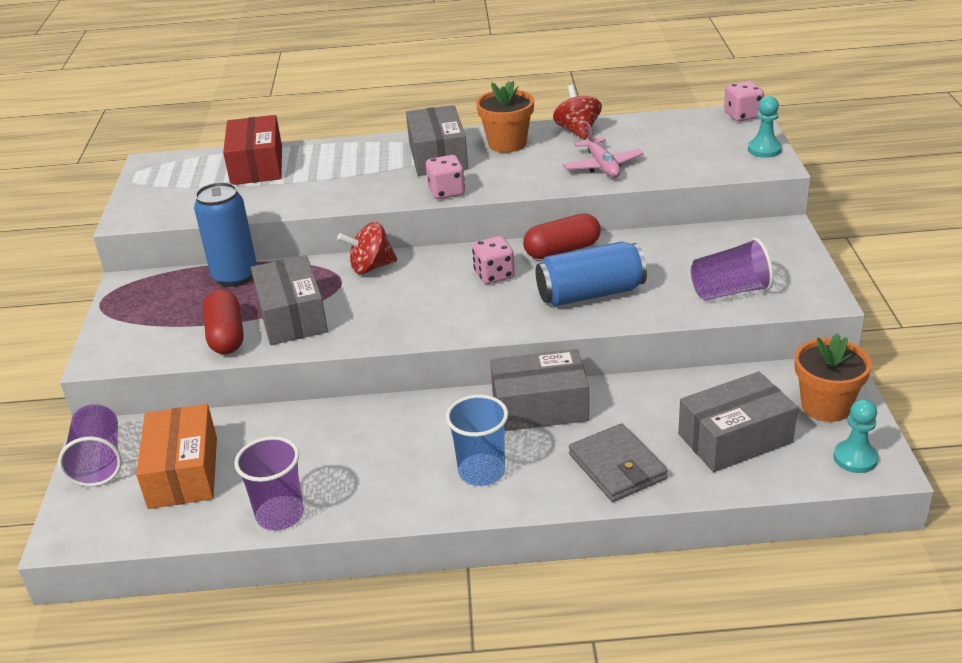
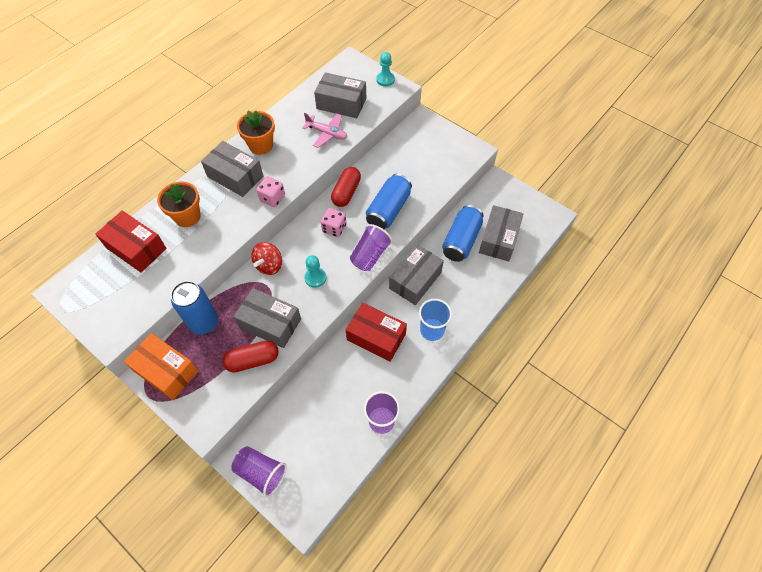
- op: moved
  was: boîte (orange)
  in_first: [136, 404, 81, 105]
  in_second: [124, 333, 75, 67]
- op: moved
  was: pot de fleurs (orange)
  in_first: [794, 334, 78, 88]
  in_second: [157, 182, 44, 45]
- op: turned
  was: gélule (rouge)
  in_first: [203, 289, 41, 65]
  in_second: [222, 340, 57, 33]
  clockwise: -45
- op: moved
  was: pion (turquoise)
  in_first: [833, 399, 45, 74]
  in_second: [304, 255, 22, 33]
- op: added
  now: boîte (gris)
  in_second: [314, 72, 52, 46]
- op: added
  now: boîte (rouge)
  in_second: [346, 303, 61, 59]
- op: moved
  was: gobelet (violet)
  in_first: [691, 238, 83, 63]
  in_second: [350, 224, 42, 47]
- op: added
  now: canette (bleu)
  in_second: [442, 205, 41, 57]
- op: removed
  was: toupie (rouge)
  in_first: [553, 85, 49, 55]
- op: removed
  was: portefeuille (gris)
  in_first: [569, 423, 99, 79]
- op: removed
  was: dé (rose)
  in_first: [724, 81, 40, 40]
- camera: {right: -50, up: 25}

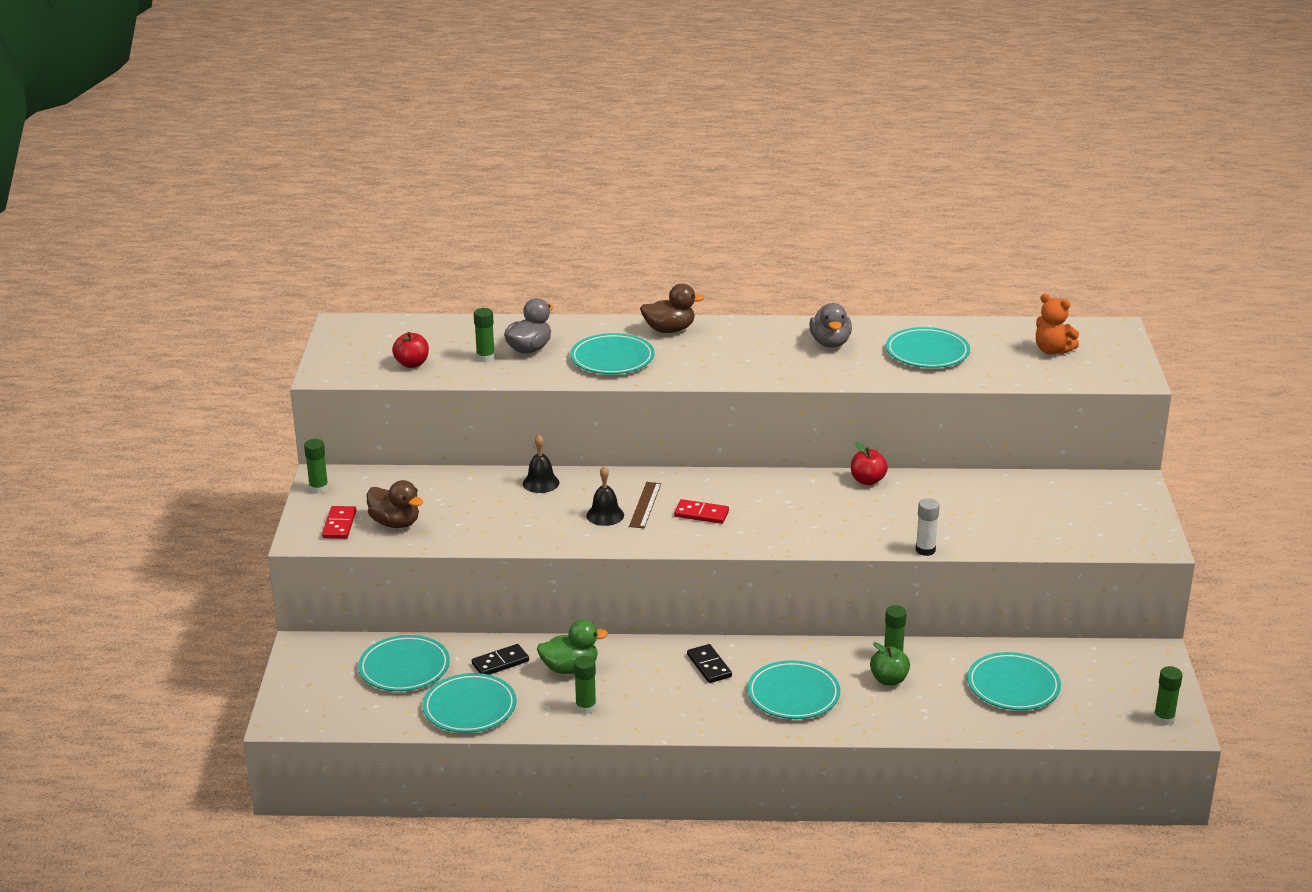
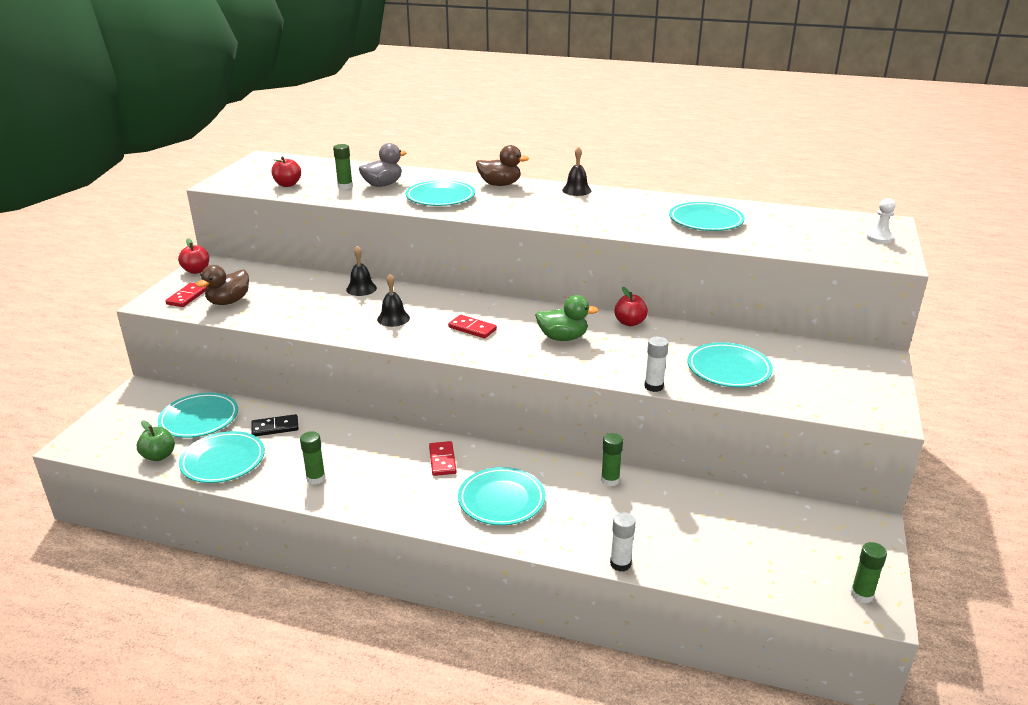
- op: moved
  was: pomme (vert)
  in_first: [870, 642, 40, 44]
  in_second: [137, 420, 38, 41]
- op: replaced
  was: bâton de colle (vert)
  now: pomme (rouge)
  in_first: [304, 439, 24, 55]
  in_second: [178, 238, 31, 36]
- op: turned
  was: canard (marron)
  in_first: [367, 480, 56, 48]
  in_second: [196, 265, 53, 40]
  clockwise: 75
- op: recoloured
  was: domino (noir)
  now: domino (rouge)
  in_first: [687, 644, 45, 39]
  in_second: [429, 441, 27, 35]
- op: moved
  was: canard (vert)
  in_first: [537, 620, 71, 54]
  in_second: [535, 295, 63, 46]
- op: added
  now: cloche (noir)
  in_second: [562, 146, 29, 50]
- op: added
  now: bâton de colle (blanc)
  in_second: [610, 512, 26, 59]
- op: moved
  was: assiette (turquoise)
  in_first: [967, 652, 94, 58]
  in_second: [687, 342, 86, 45]
- op: added
  now: pion (blanc)
  in_second: [866, 198, 29, 46]
- op: removed
  was: règle (marron)
  in_first: [629, 482, 32, 46]
- op: removed
  was: canard (gris)
  in_first: [809, 303, 43, 45]
- op: removed
  was: ours en peluche (orange)
  in_first: [1036, 294, 43, 60]
- camera: {right: 15, up: 0}

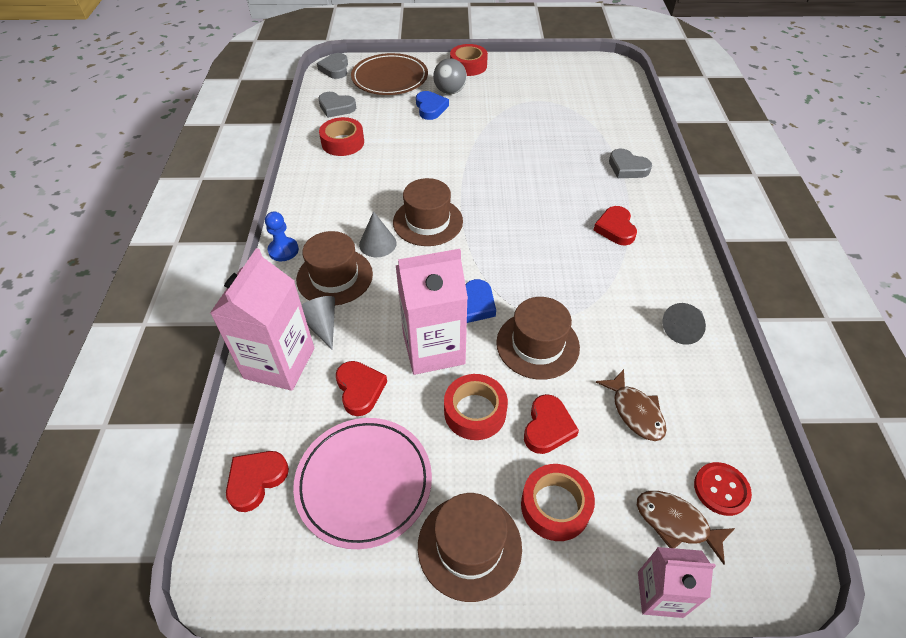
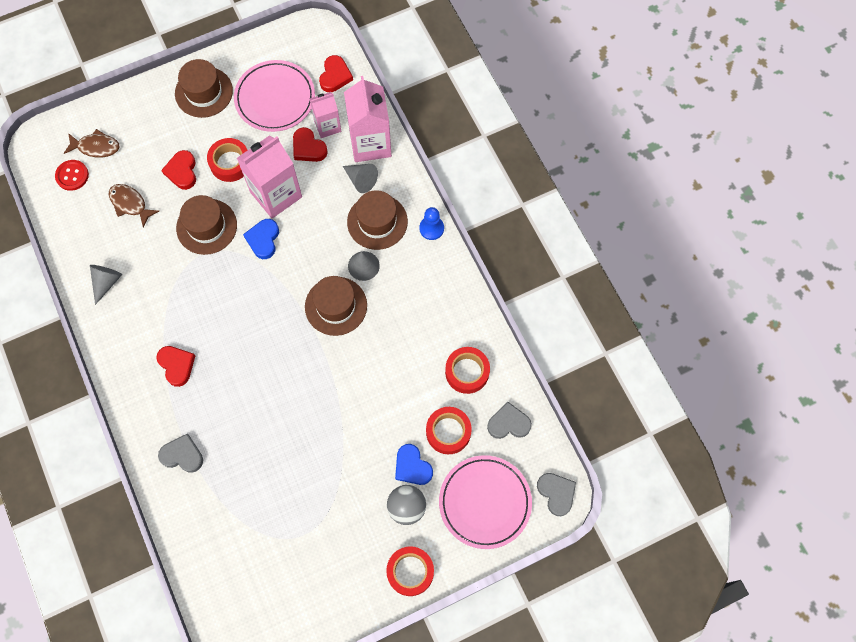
- op: moved
  was: brique de lait (rose)
  in_first: [638, 547, 78, 71]
  in_second: [310, 92, 31, 46]
- op: moved
  was: ruban adhésif (rouge)
  in_first: [521, 464, 74, 77]
  in_second: [426, 407, 46, 47]
- op: recoloured
  was: assiette (marron)
  now: assiette (rose)
  in_first: [351, 53, 77, 42]
  in_second: [439, 455, 93, 94]
- camera: {right: 155, up: 20}

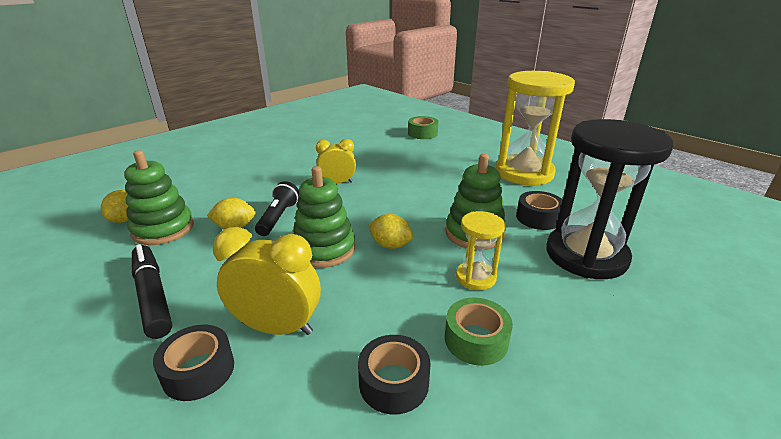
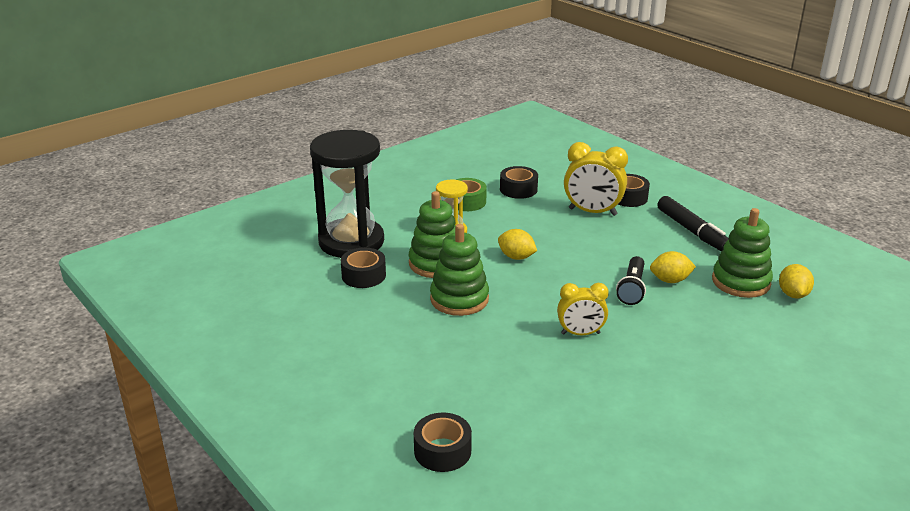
- op: recoloured
  was: ruban adhésif (vert)
  now: ruban adhésif (noir)
  in_first: [408, 116, 30, 23]
  in_second: [414, 413, 58, 59]
- op: moved
  was: jouet à empiler (vert)
  in_first: [293, 166, 62, 102]
  in_second: [430, 224, 59, 92]
- op: removed
  was: sablier (jaune)
  in_first: [496, 71, 79, 115]
- camera: {right: -175, up: 0}

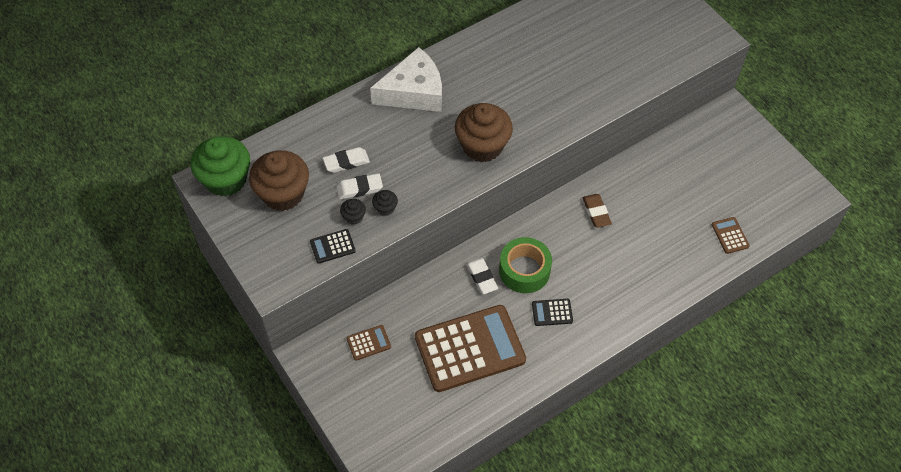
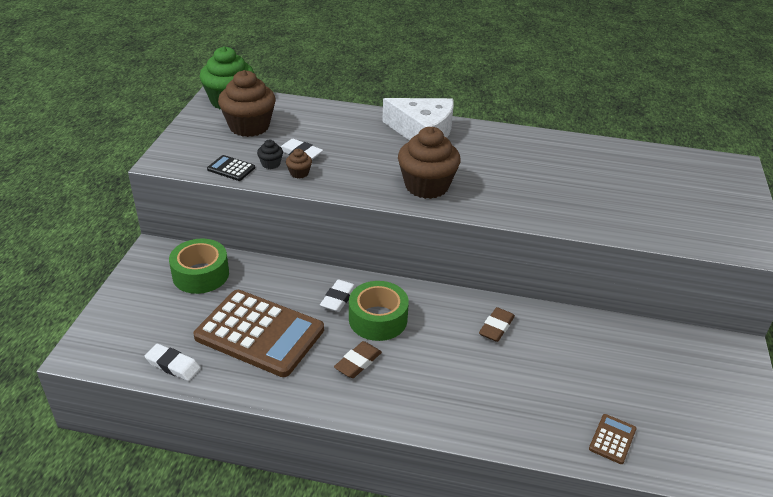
- op: moved
  was: gomme (blanc)
  in_first: [323, 147, 47, 26]
  in_second: [145, 344, 56, 37]
- op: replaced
  was: calculatrice (marron)
  now: ruban adhésif (vert)
  in_first: [347, 325, 44, 36]
  in_second: [169, 239, 60, 55]
- op: recoloured
  was: muffin (noir)
  now: muffin (marron)
  in_first: [372, 190, 26, 26]
  in_second: [286, 149, 26, 29]
- op: replaced
  was: calculatrice (noir)
  now: gomme (marron)
  in_first: [532, 299, 41, 27]
  in_second: [334, 341, 48, 37]
- camera: {right: 45, up: -20}

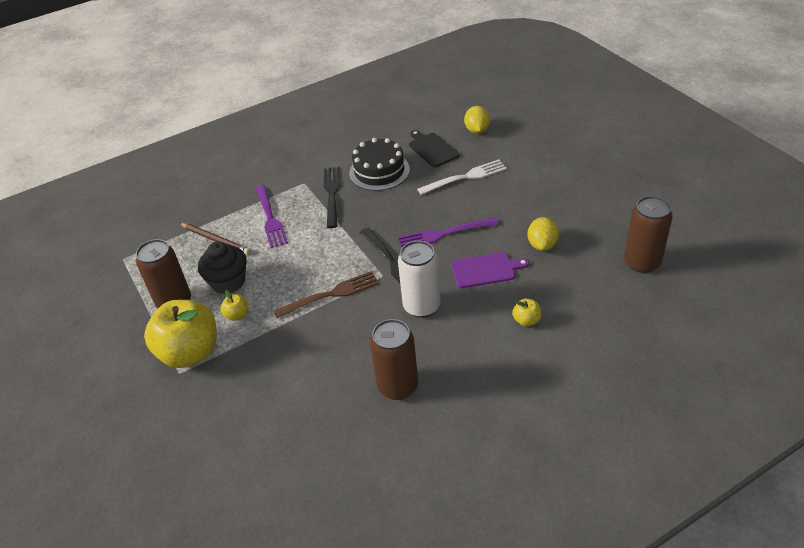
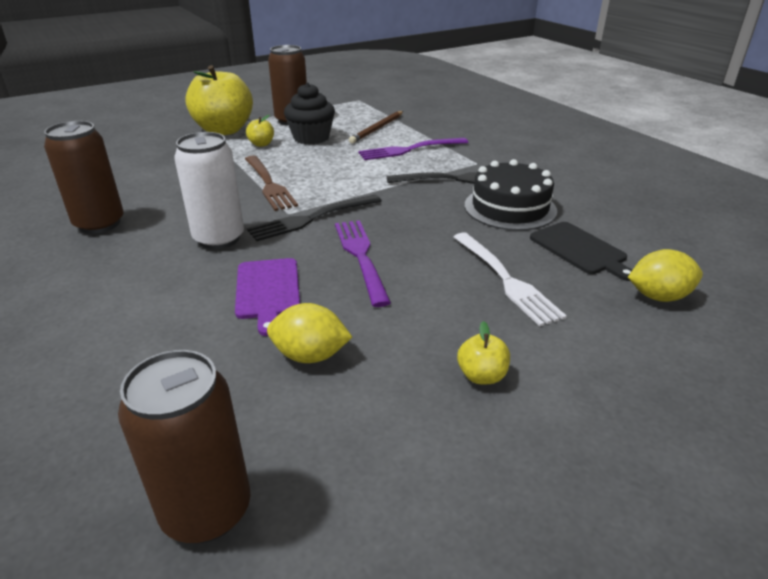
- op: moved
  was: pomme (jaune)
  in_first: [512, 299, 29, 28]
  in_second: [457, 321, 53, 63]
- op: turned
  was: planche à découper (noir)
  in_first: [409, 130, 51, 37]
  in_second: [530, 222, 102, 59]
  clockwise: 90
- camera: {right: 85, up: -10}

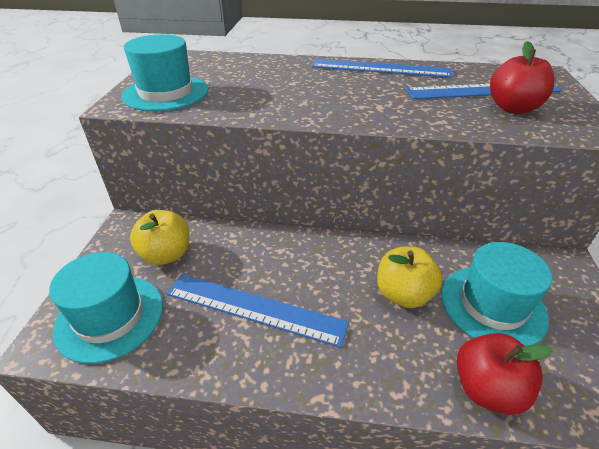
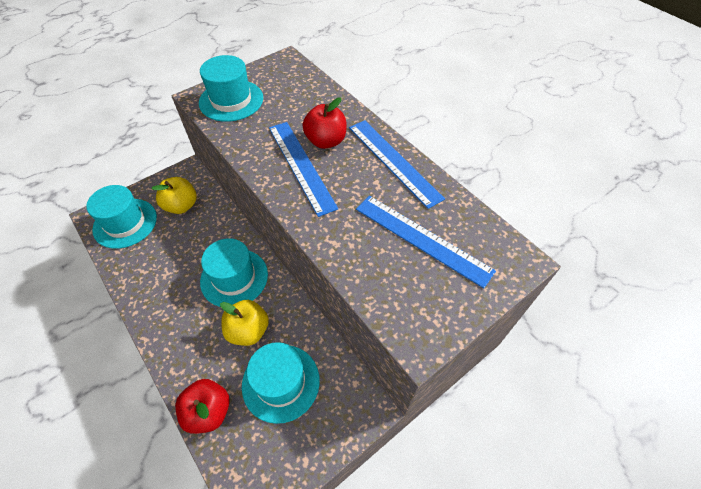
- op: added
  now: chapeau (turquoise)
  in_second: [200, 238, 68, 69]
- op: moved
  was: règle (bleu)
  in_first: [167, 274, 182, 74]
  in_second: [269, 122, 69, 95]
- op: moved
  was: pomme (rouge)
  in_first: [490, 41, 64, 73]
  in_second: [302, 97, 45, 52]
- camera: {right: 45, up: 15}

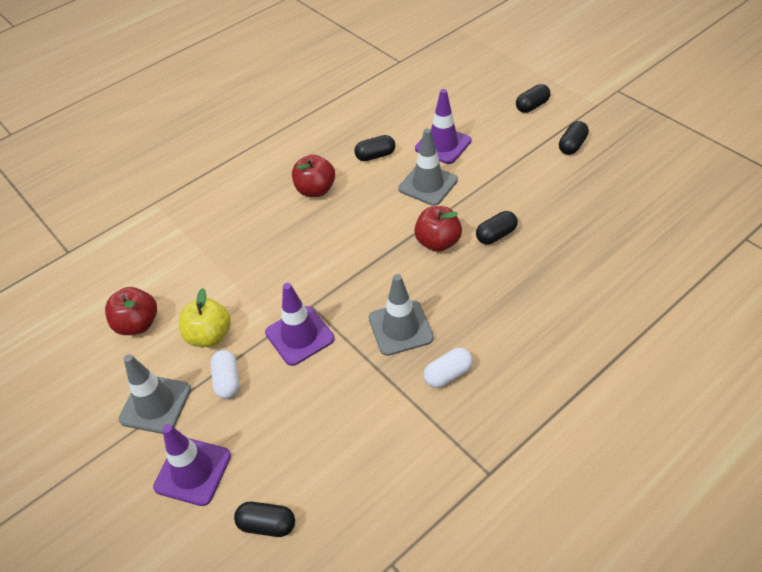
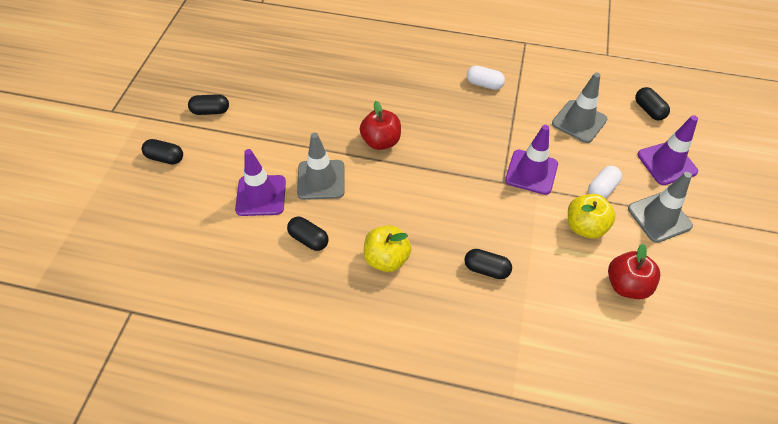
- op: recoloured
  was: pomme (rouge)
  now: pomme (jaune)
  in_first: [292, 154, 43, 43]
  in_second: [364, 225, 47, 47]
- op: moved
  was: gélule (noir)
  in_first: [476, 211, 42, 33]
  in_second: [464, 249, 48, 30]
- op: moved
  was: cône de chantier (gris)
  in_first: [369, 274, 65, 82]
  in_second: [552, 73, 55, 70]
- camera: {right: -130, up: 5}

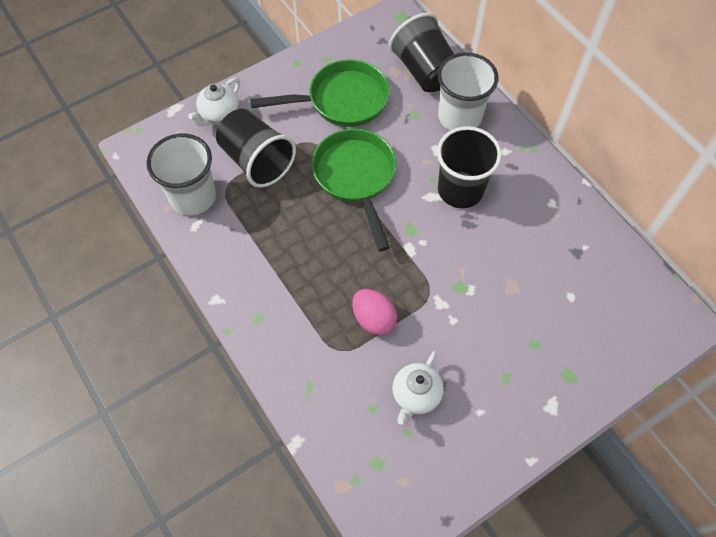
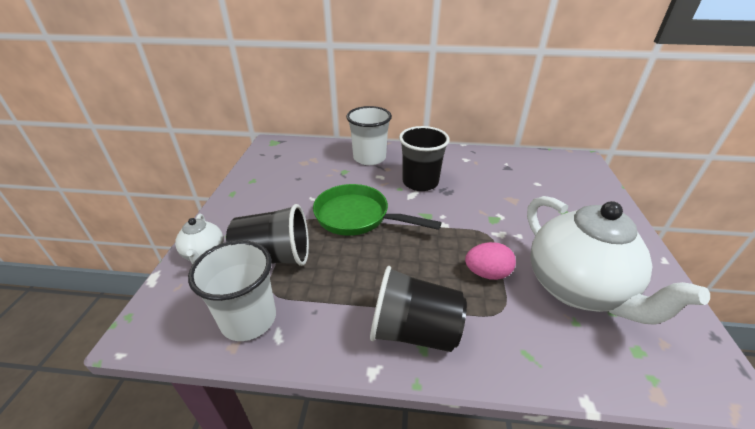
- op: moved
  was: gobelet (noir)
  in_first: [389, 13, 65, 79]
  in_second: [370, 266, 97, 86]
- op: resized
  was: théière (blanc)
  in_first: [392, 351, 52, 74]
  in_second: [527, 196, 183, 129]
  ratio: 2.12
- op: removed
  was: poêle (vert)
  in_first: [250, 59, 140, 68]
- camera: {right: -50, up: -25}

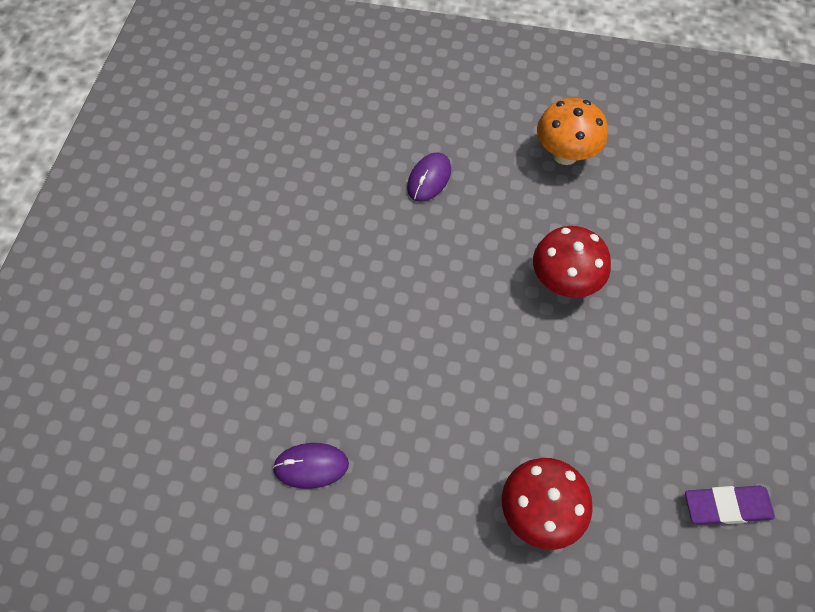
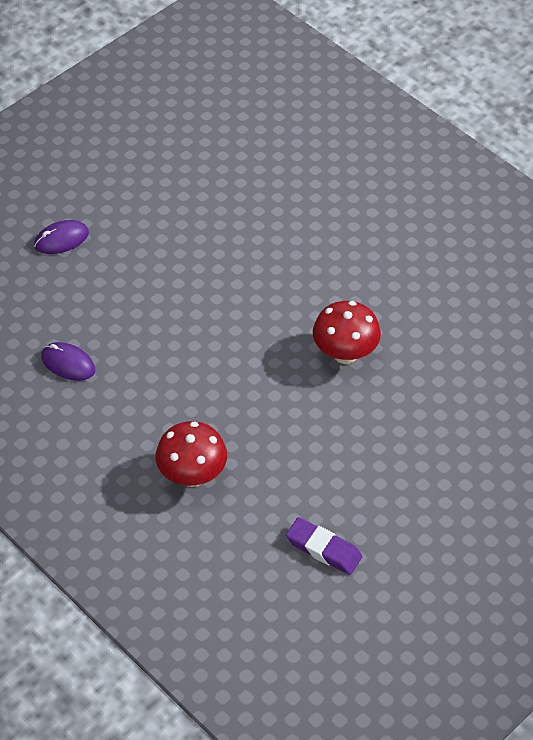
- op: moved
  was: souris (violet)
  in_first: [407, 152, 44, 50]
  in_second: [34, 220, 55, 34]
- op: removed
  was: champignon (orange)
  in_first: [537, 98, 71, 67]
- camera: {right: 35, up: -10}

